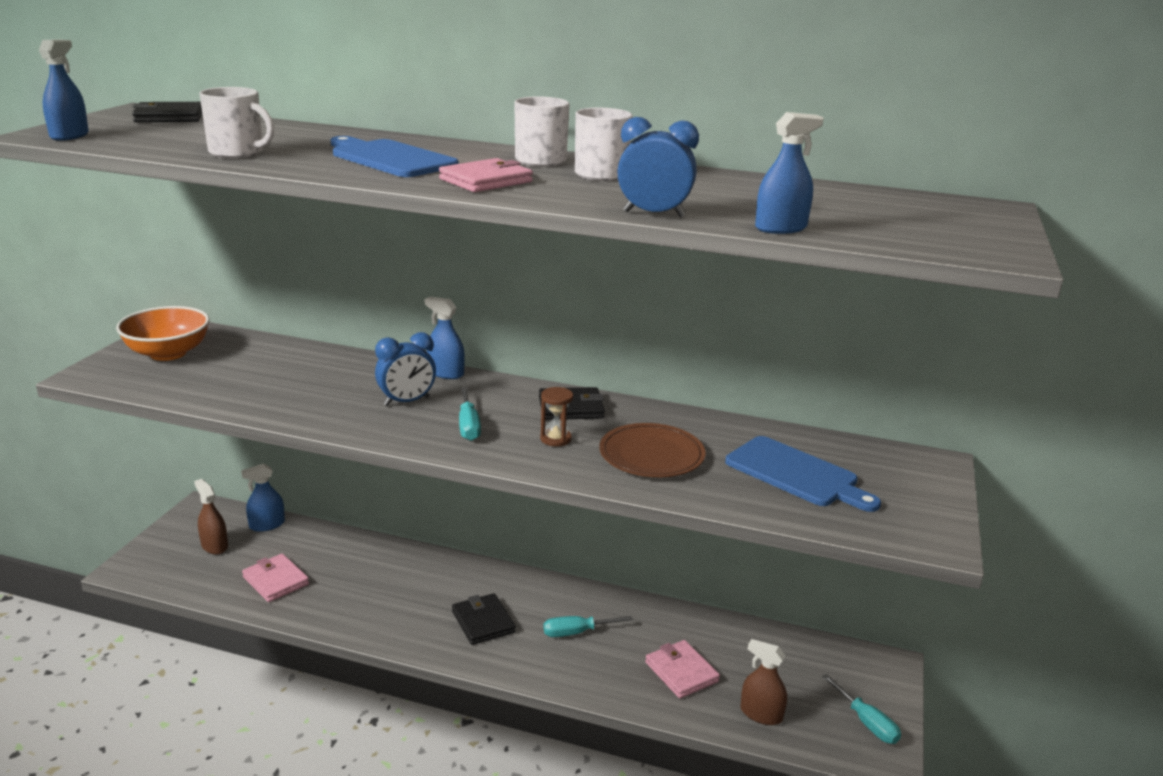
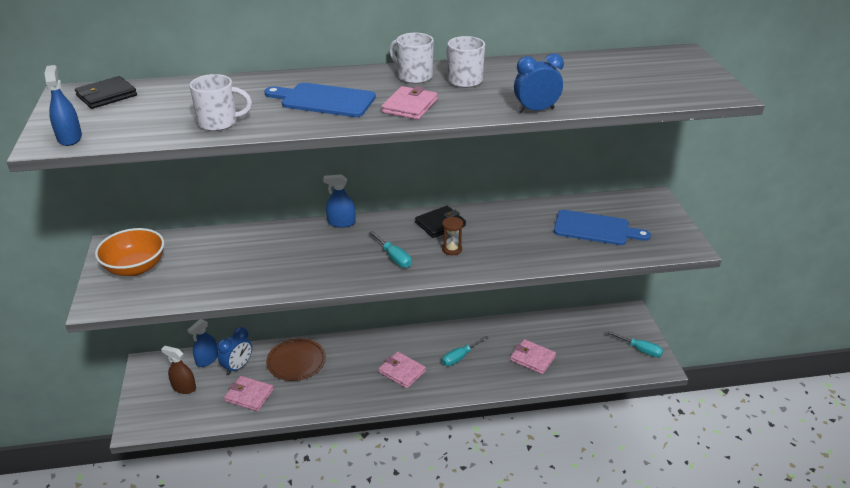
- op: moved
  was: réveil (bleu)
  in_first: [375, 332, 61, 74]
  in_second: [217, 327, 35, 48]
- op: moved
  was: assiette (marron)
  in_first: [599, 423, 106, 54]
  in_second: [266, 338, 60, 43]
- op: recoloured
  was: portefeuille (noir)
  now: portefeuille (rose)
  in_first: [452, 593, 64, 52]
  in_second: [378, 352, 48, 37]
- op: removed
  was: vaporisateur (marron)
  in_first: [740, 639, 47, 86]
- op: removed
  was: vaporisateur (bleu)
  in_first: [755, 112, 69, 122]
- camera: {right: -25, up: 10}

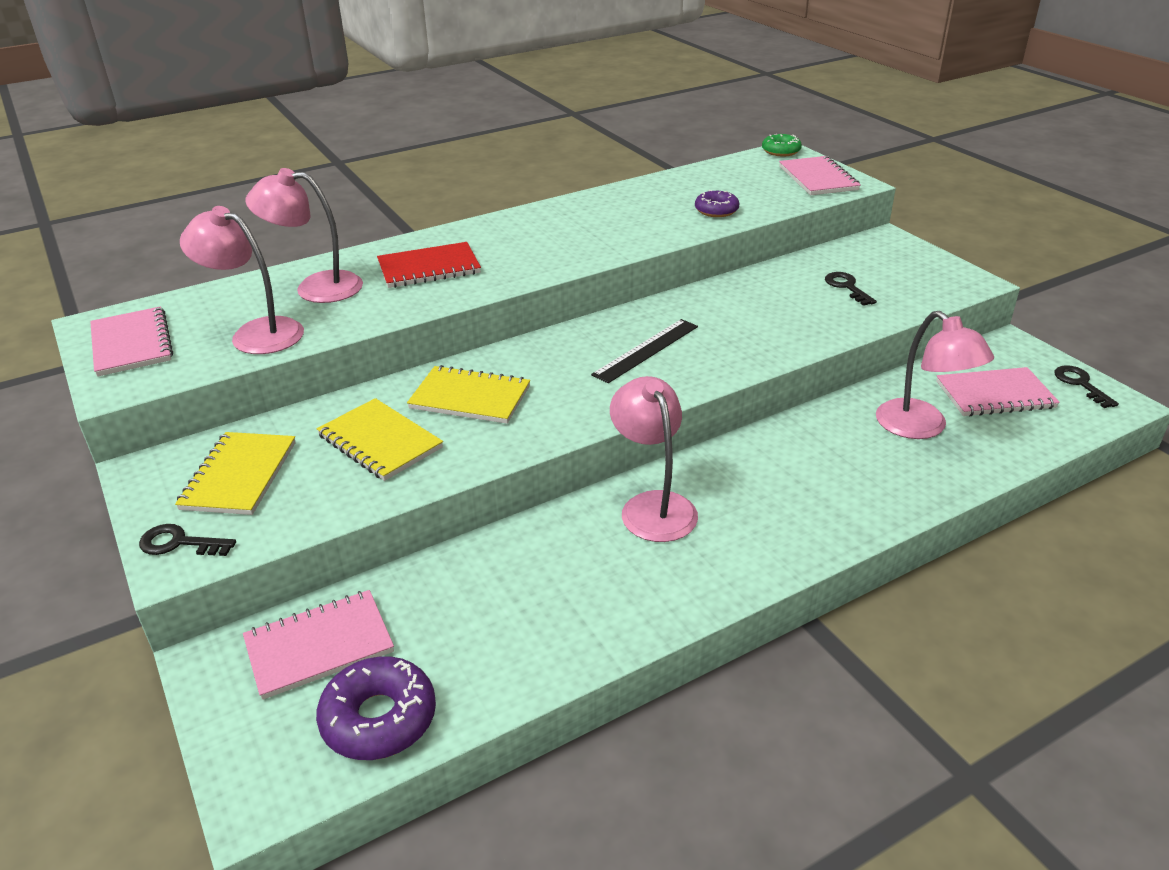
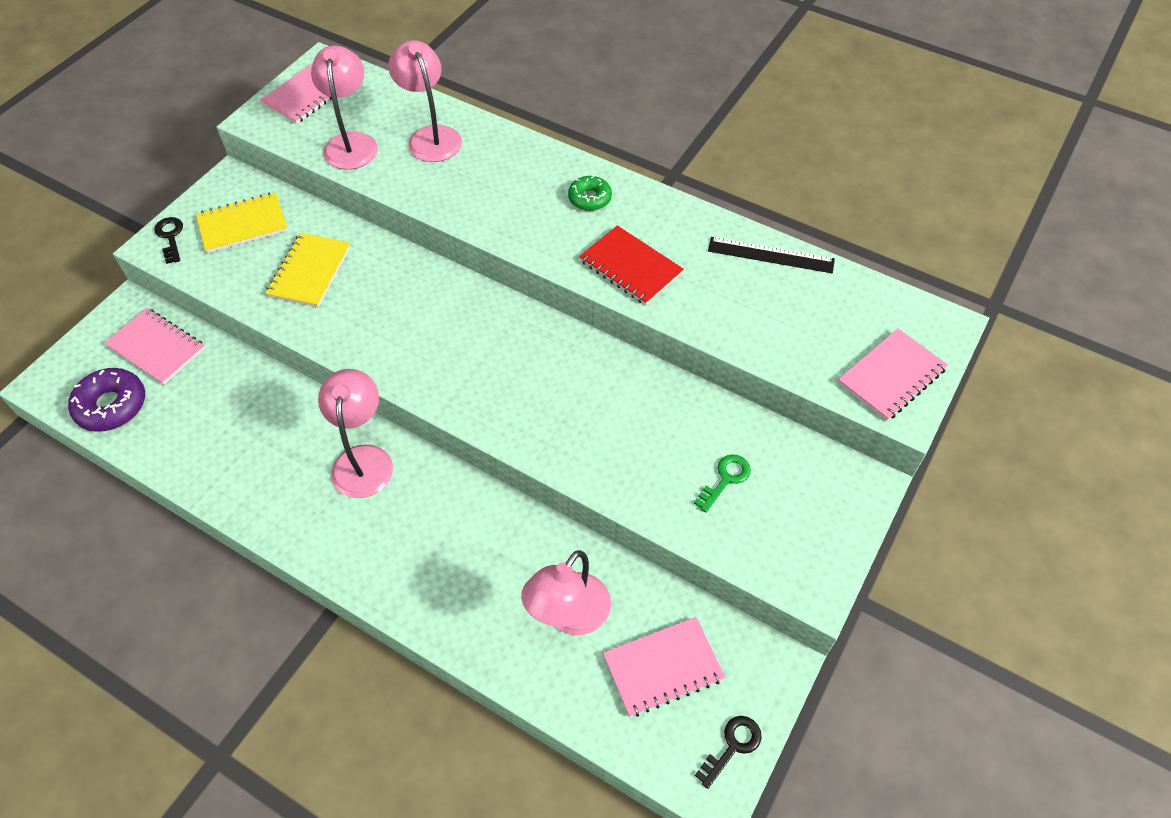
- op: turned
  was: lampe (rose)
  in_first: [610, 376, 88, 166]
  in_second: [318, 369, 75, 129]
  clockwise: -45
- op: moved
  was: beignet (vert)
  in_first: [762, 134, 40, 22]
  in_second: [568, 176, 44, 35]
- op: moved
  was: carnet (rouge)
  in_first: [377, 242, 104, 46]
  in_second: [579, 225, 105, 80]
- op: turned
  was: carnet (rose)
  in_first: [936, 367, 124, 49]
  in_second: [603, 617, 122, 100]
  clockwise: -75
- op: recoloured
  was: clé (noir)
  now: clé (vert)
  in_first: [825, 272, 52, 34]
  in_second: [694, 455, 57, 58]
- op: moved
  was: règle (noir)
  in_first: [591, 319, 107, 64]
  in_second: [708, 237, 127, 36]
- op: removed
  was: carnet (jaune)
  in_first: [407, 365, 123, 59]
- op: removed
  was: beignet (violet)
  in_first: [695, 190, 45, 27]
- camera: {right: 60, up: 20}

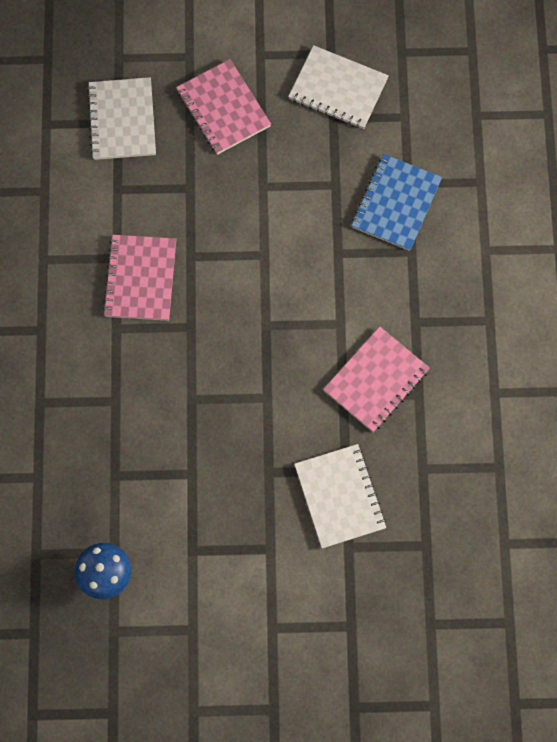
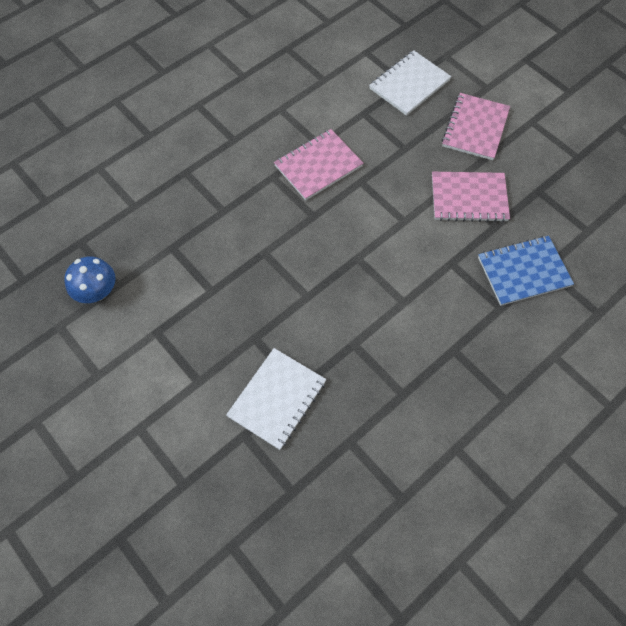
- op: moved
  was: carnet (rose)
  in_first: [323, 327, 107, 105]
  in_second: [432, 172, 78, 50]
- op: removed
  was: carnet (blanc)
  in_first: [288, 45, 101, 84]
- camera: {right: 50, up: -10}

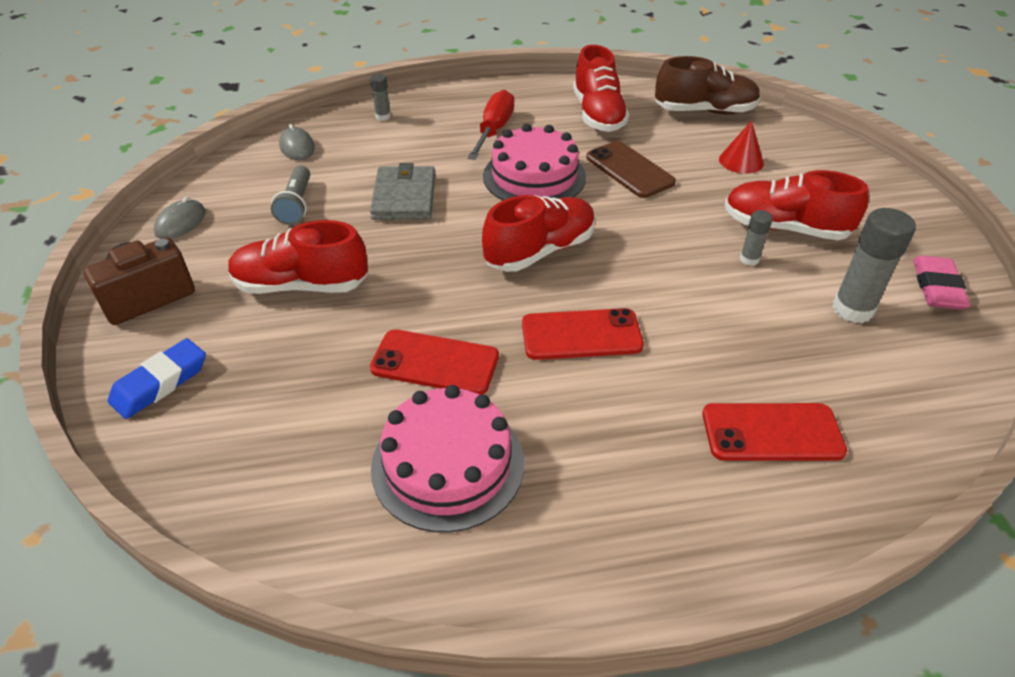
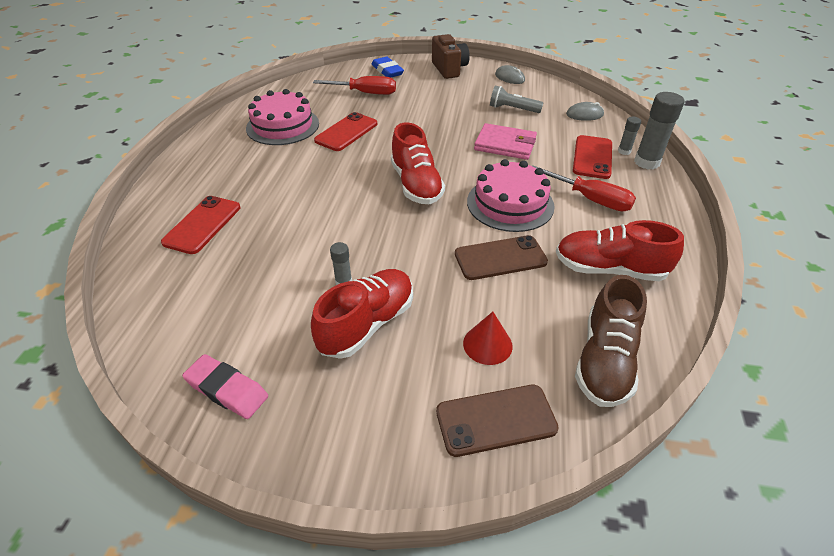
- op: added
  now: tournevis (rouge)
  in_second: [313, 76, 83, 19]
- op: added
  now: téléphone (marron)
  in_second: [436, 385, 123, 72]
- op: recoloured
  was: portefeuille (gris)
  now: portefeuille (rose)
  in_first: [370, 163, 65, 57]
  in_second: [474, 123, 63, 37]
- op: moved
  was: téléphone (rouge)
  in_first: [522, 308, 122, 52]
  in_second: [573, 135, 39, 44]
- op: moved
  was: bâton de colle (gris)
  in_first: [832, 208, 84, 115]
  in_second: [634, 92, 51, 78]
- op: removed
  was: chaussure (rouge)
  in_first: [228, 220, 140, 74]
- camera: {right: 110, up: 0}

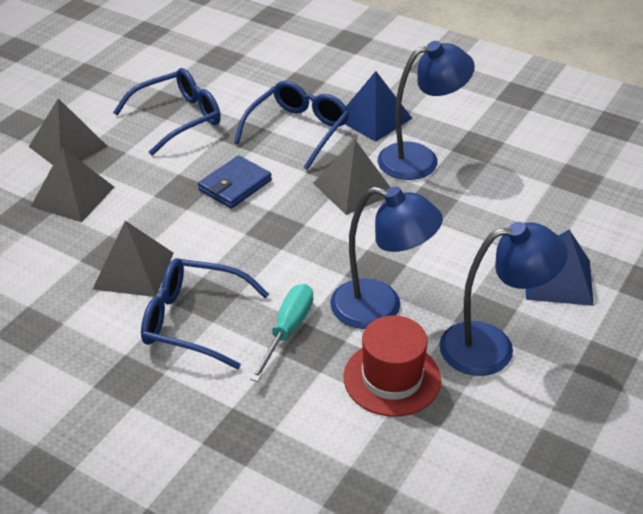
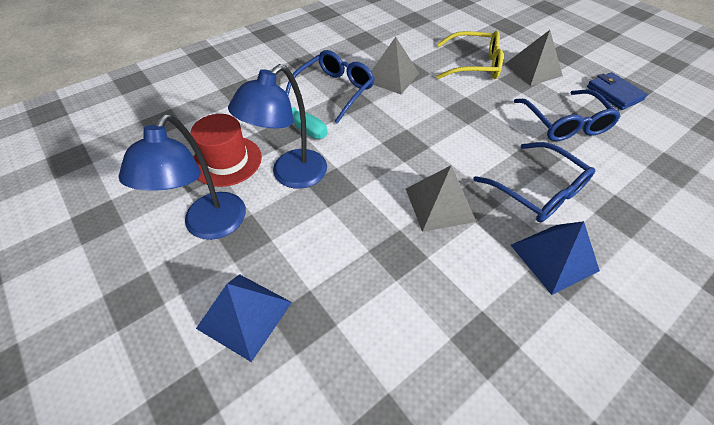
- op: replaced
  was: pyramide (gris)
  now: lunettes (jaune)
  in_first: [31, 148, 83, 75]
  in_second: [436, 31, 67, 48]
- op: moved
  was: portefeuille (bleu)
  in_first: [198, 155, 74, 54]
  in_second: [587, 72, 61, 38]
- op: removed
  was: lampe (bleu)
  in_first: [378, 41, 97, 139]
- camera: {right: 110, up: 10}

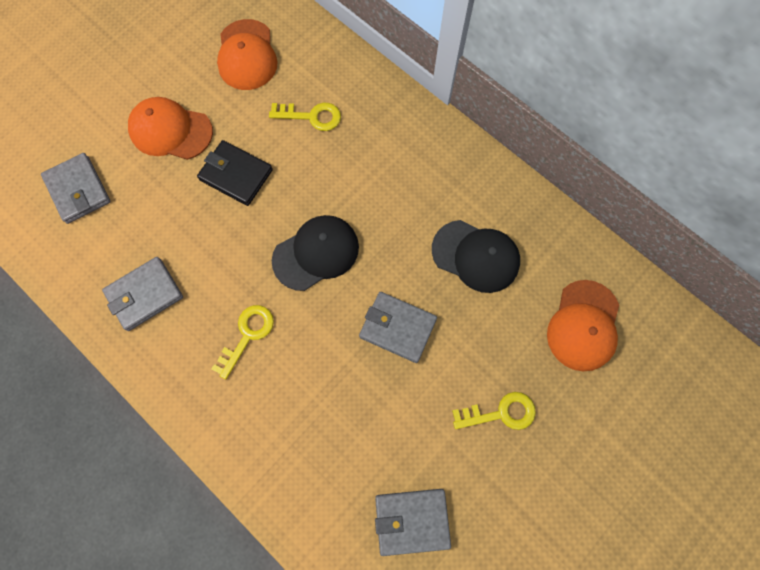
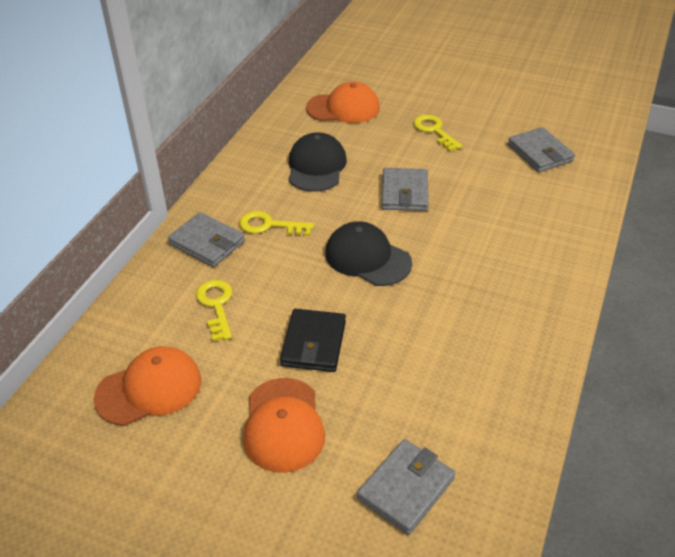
- op: moved
  was: portefeuille (gris)
  in_first: [102, 257, 81, 74]
  in_second: [168, 212, 77, 55]
- op: moved
  was: clé (jaune)
  in_first: [212, 305, 62, 75]
  in_second: [239, 211, 75, 25]
- camera: {right: -110, up: -30}

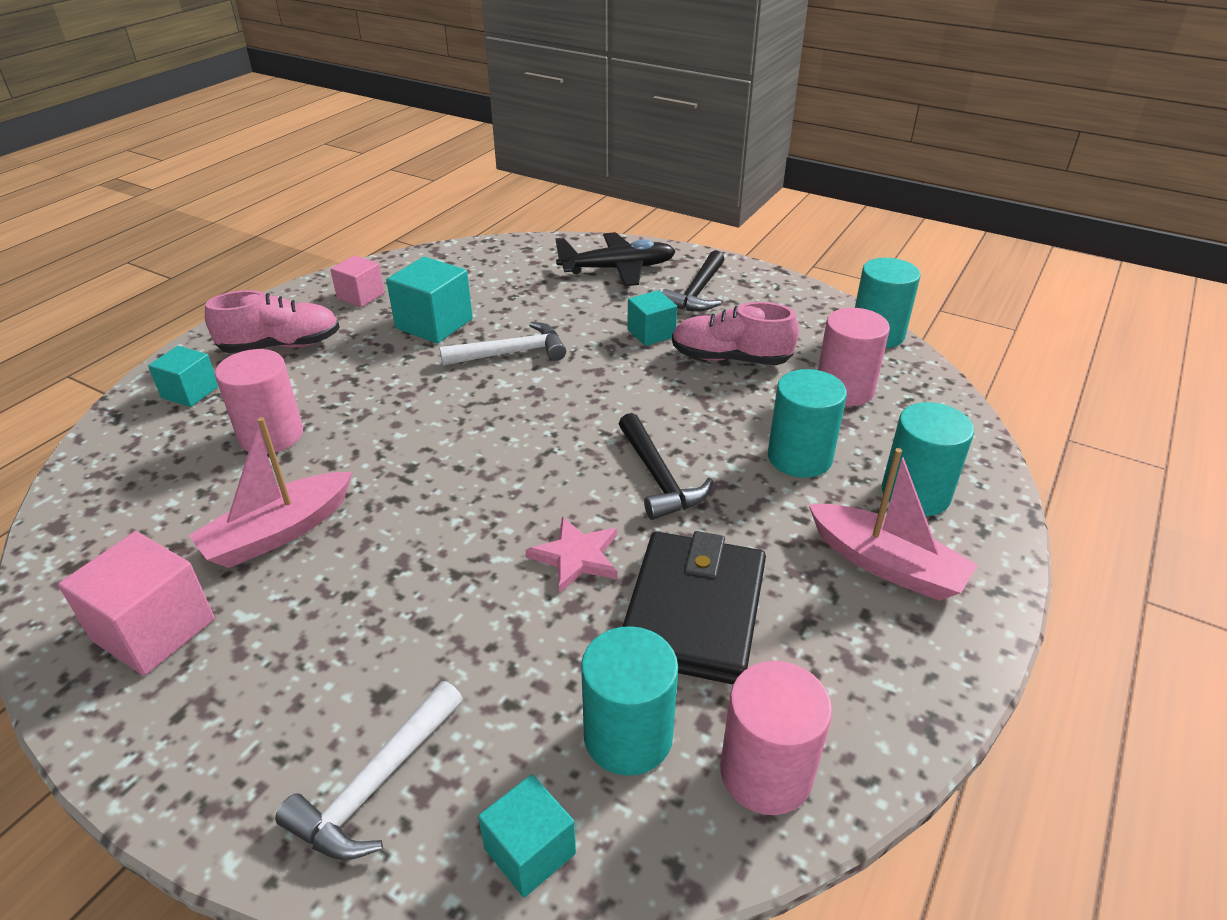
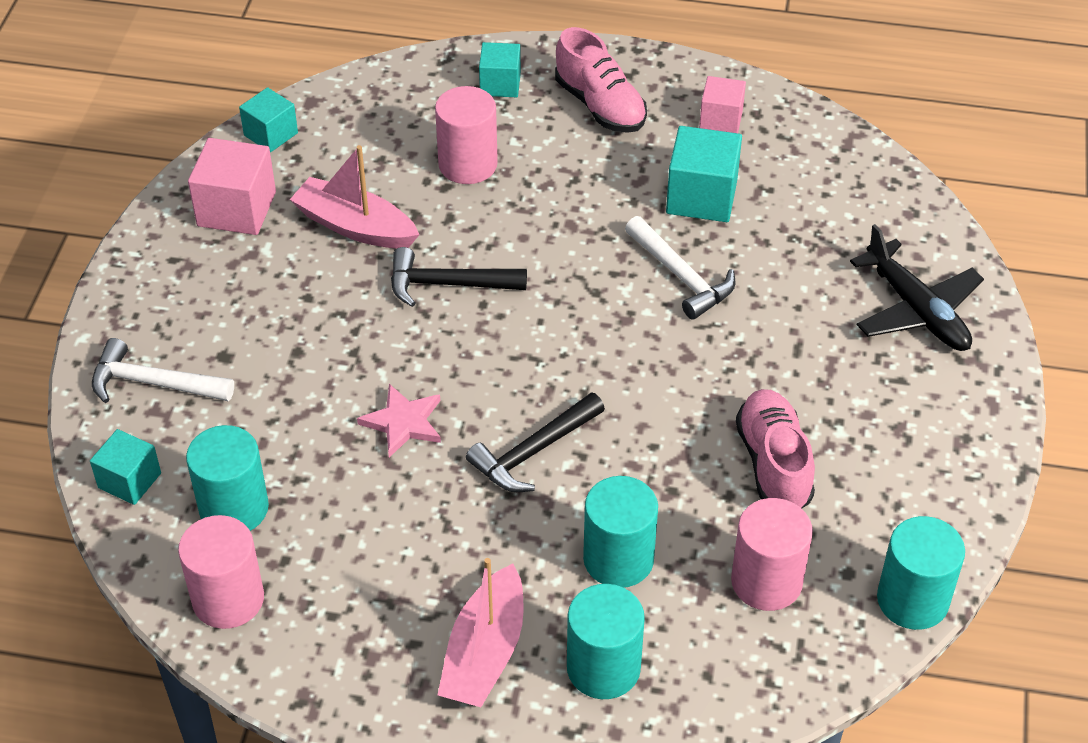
- op: moved
  was: cube (turquoise)
  in_first: [627, 290, 50, 56]
  in_second: [239, 87, 59, 65]
- op: moved
  was: marteau (noir)
  in_first: [662, 250, 63, 61]
  in_second: [391, 247, 136, 60]
- op: removed
  was: portefeuille (noir)
  in_first: [622, 531, 144, 153]
- camera: {right: 70, up: 10}

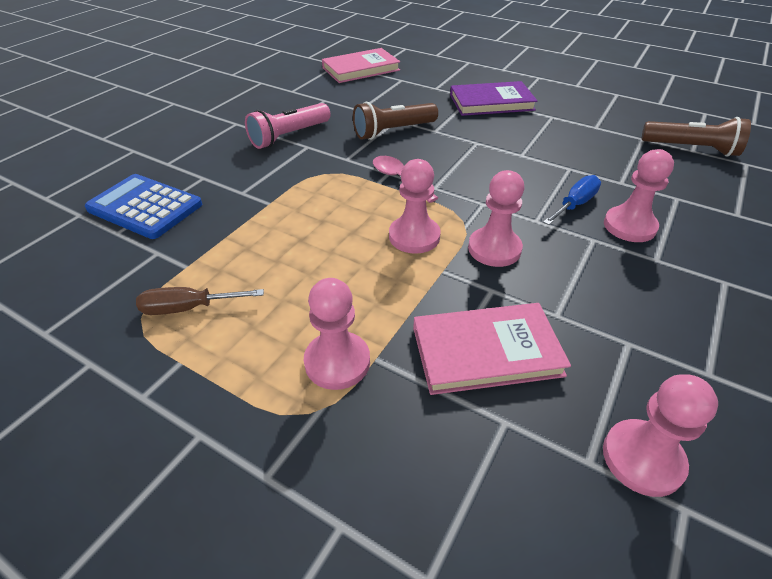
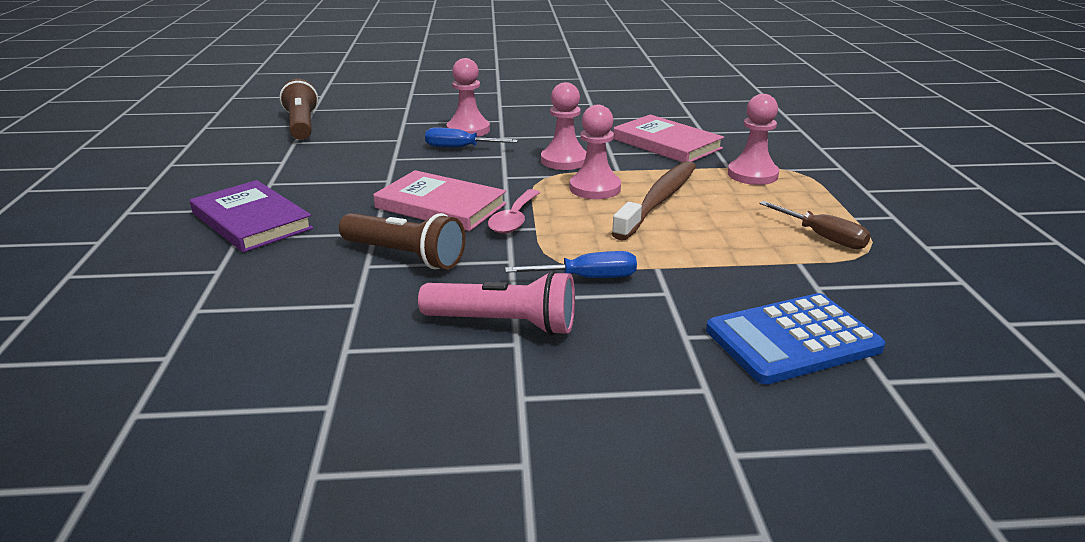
- op: moved
  was: livre (rose)
  in_first: [322, 48, 78, 35]
  in_second: [373, 170, 134, 61]
- op: added
  now: tournevis (bleu)
  in_second: [505, 251, 132, 27]
- op: added
  now: brosse à dents (marron)
  in_second: [611, 161, 85, 79]
- op: turned
  was: calculatrice (bleu)
  in_first: [85, 174, 117, 65]
  in_second: [706, 293, 179, 91]
  clockwise: 75
- op: removed
  was: pion (rose)
  in_first: [603, 374, 115, 123]
- camera: {right: -125, up: -15}

